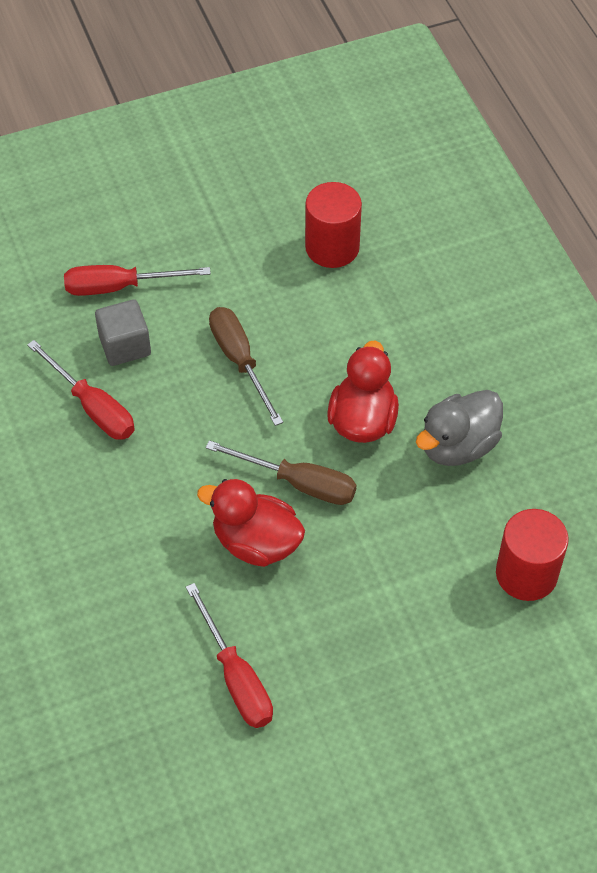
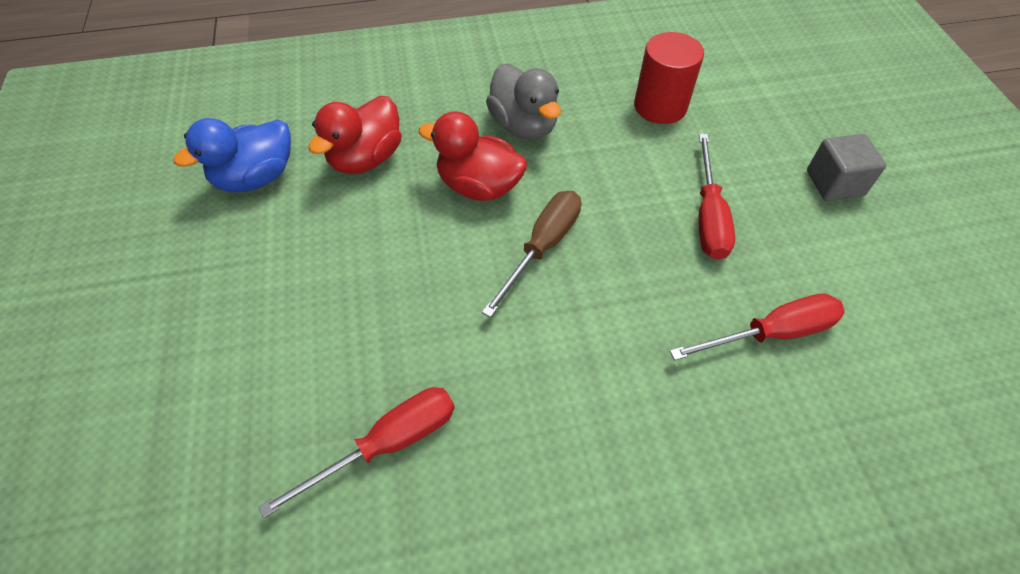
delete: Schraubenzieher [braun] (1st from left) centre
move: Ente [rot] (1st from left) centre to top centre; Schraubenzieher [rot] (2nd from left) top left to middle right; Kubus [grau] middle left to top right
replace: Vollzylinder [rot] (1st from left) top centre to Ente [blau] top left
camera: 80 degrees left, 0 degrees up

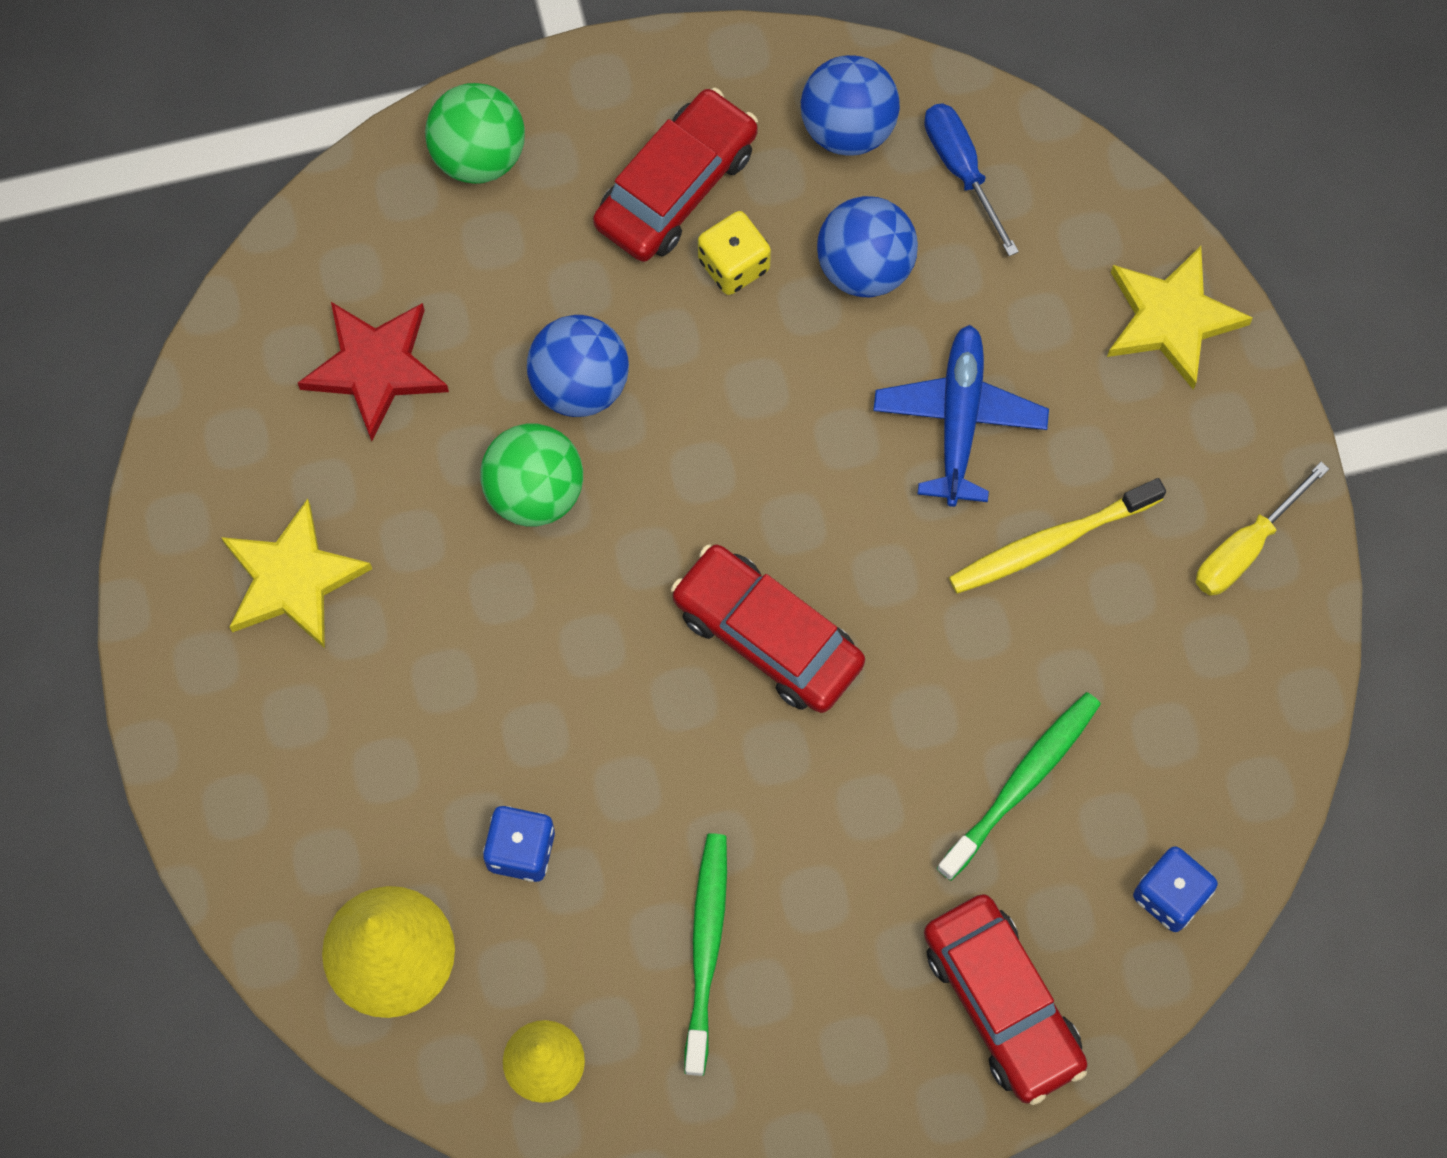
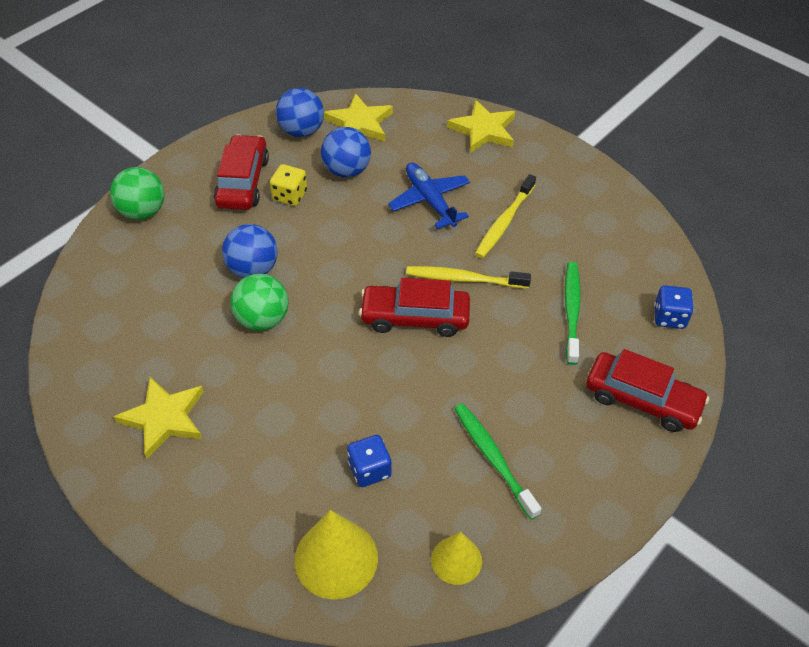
delete: Stern [rot] top left; Schraubenzieher [gelb] middle right
insert: Zahnbürste [gelb] (1st from left) centre
replace: Schraubenzieher [blau] top right to Stern [gelb] (2nd from left) top centre
camera: 35 degrees left, 20 degrees down

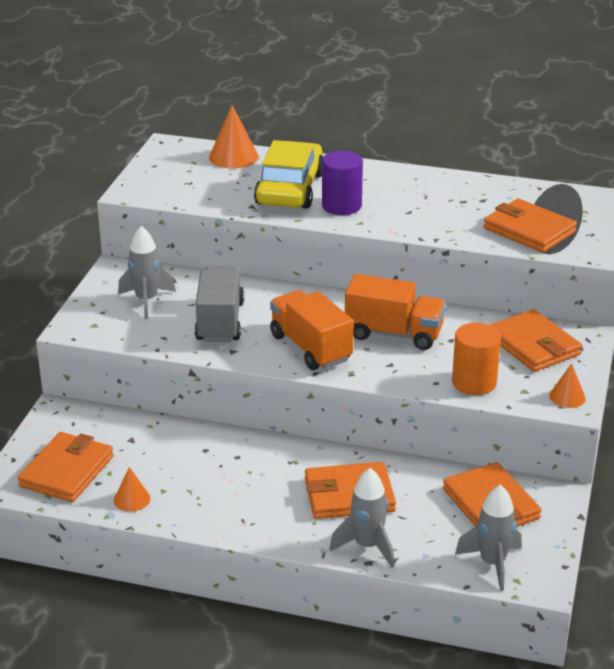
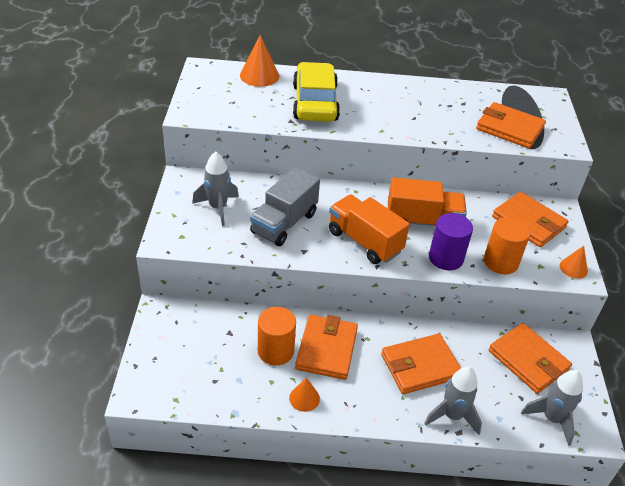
insert: Vollzylinder [orange] (1st from left) bottom centre
move: Kegel [orange] (1st from left in the first image) bottom left to Kegel [orange] (2nd from left) bottom centre; Geldbörse [orange] (1st from left) bottom left to bottom centre; Vollzylinder [lila] top centre to middle right
rotate: Lastwagen [grau] centre = centre 135 degrees counterclockwise
camera: 15 degrees left, 10 degrees up

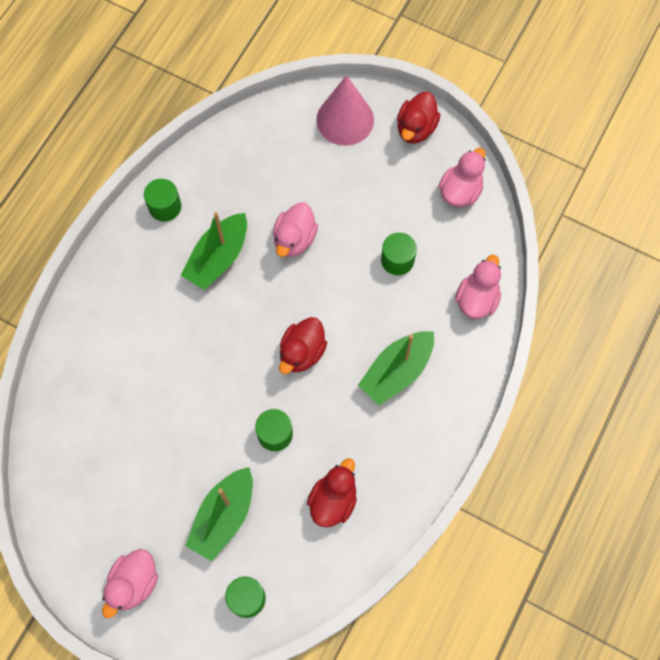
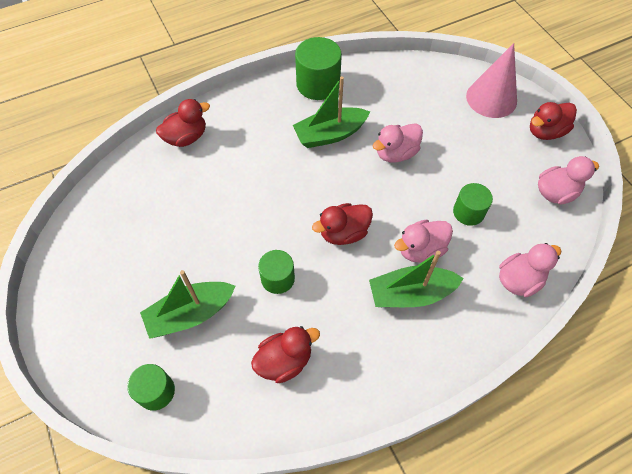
insert: Ente [rot] (1st from left) top left
move: Ente [rosa] (1st from left in the first image) bottom left to Ente [rosa] (2nd from left) middle right
resize: Vollzylinder [grün] (1st from left in the first image) top left = top centre x1.59
camera: 35 degrees right, 10 degrees down

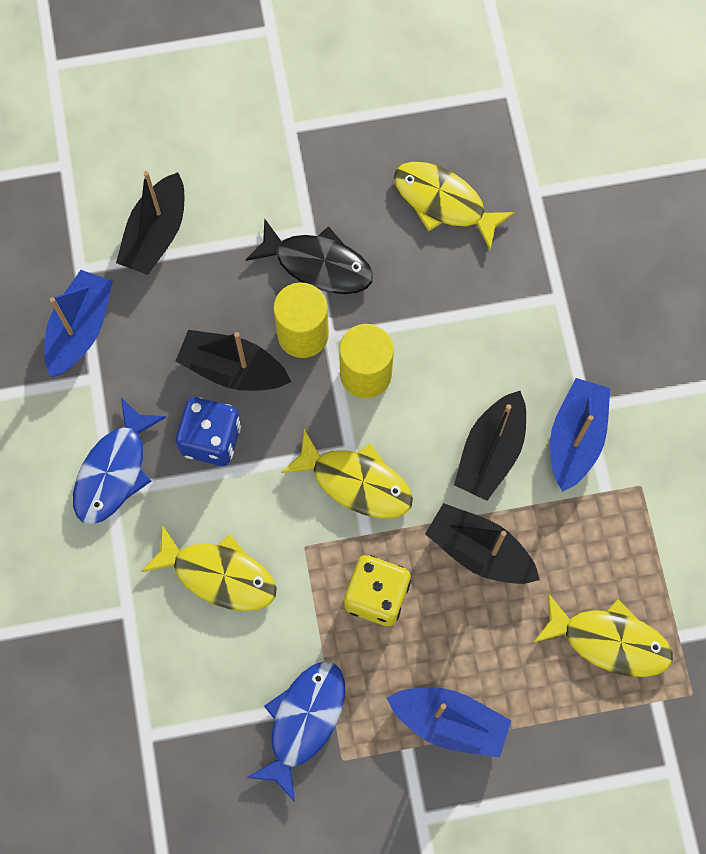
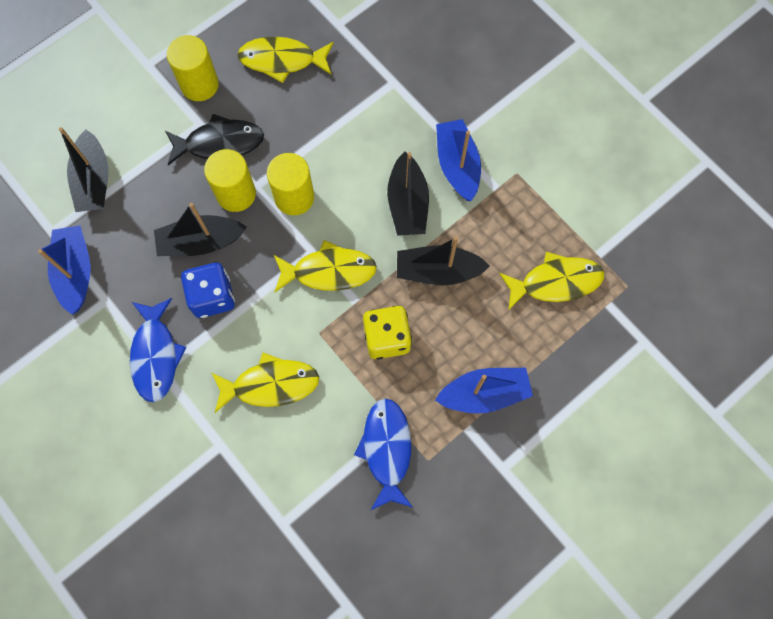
insert: Vollzylinder [gelb] (1st from left) top left
camera: 30 degrees left, 0 degrees up

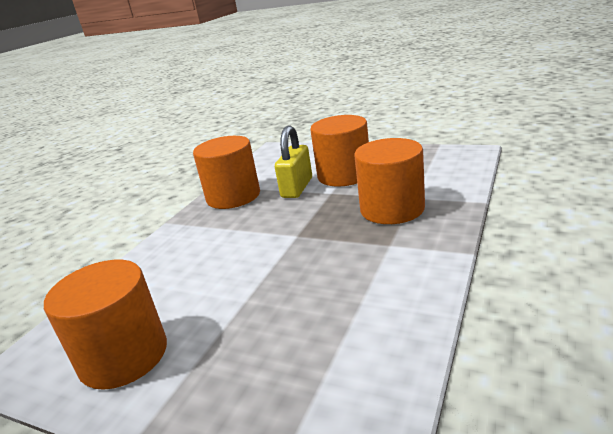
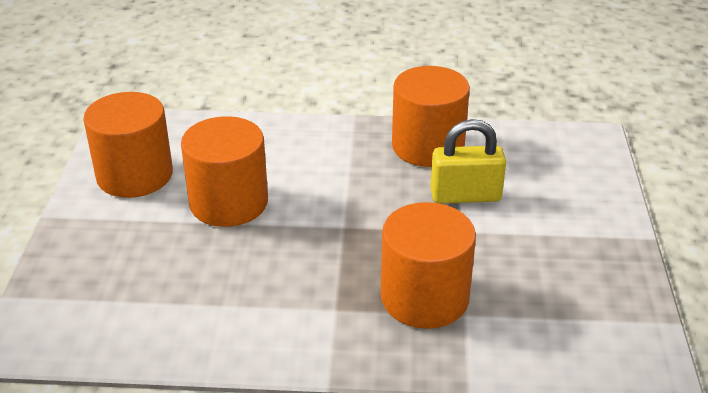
move: Vollzylinder [orange] (3rd from left in the first image) centre to Vollzylinder [orange] (2nd from left) middle left
camera: 65 degrees right, 10 degrees up

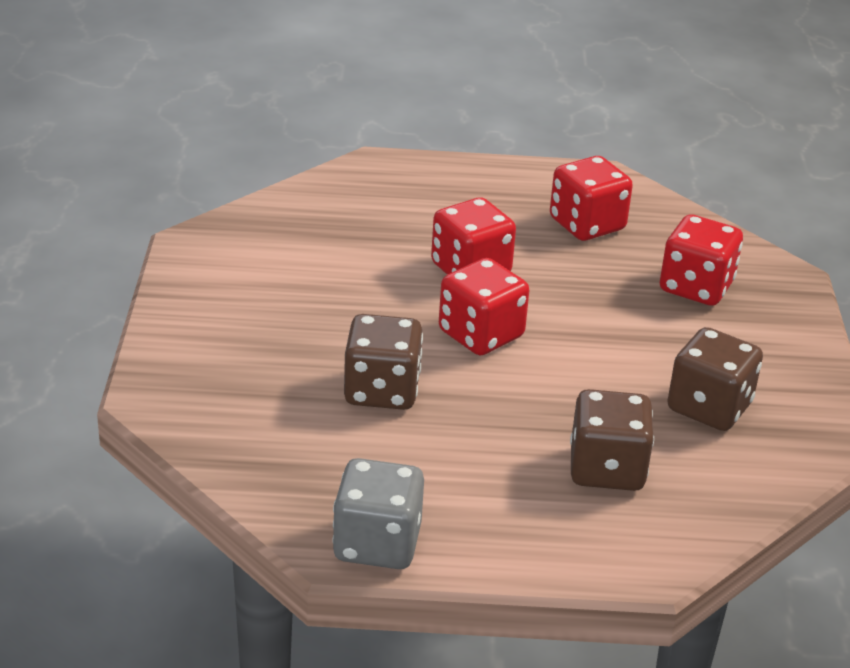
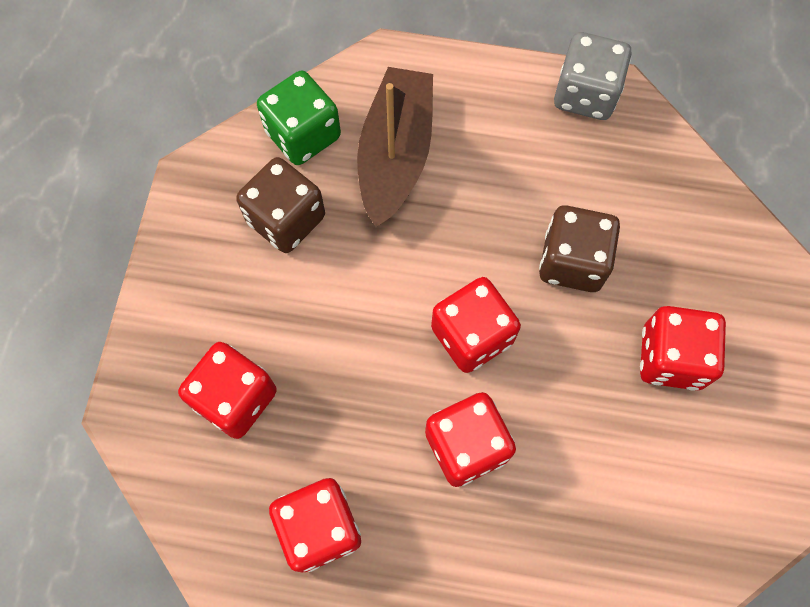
insert: Spielwürfel [grün] top centre; Spielwürfel [rot] (5th from left) middle right
replace: Spielwürfel [braun] (2nd from left) middle right to Boot [braun] top centre
camera: 170 degrees left, 35 degrees up

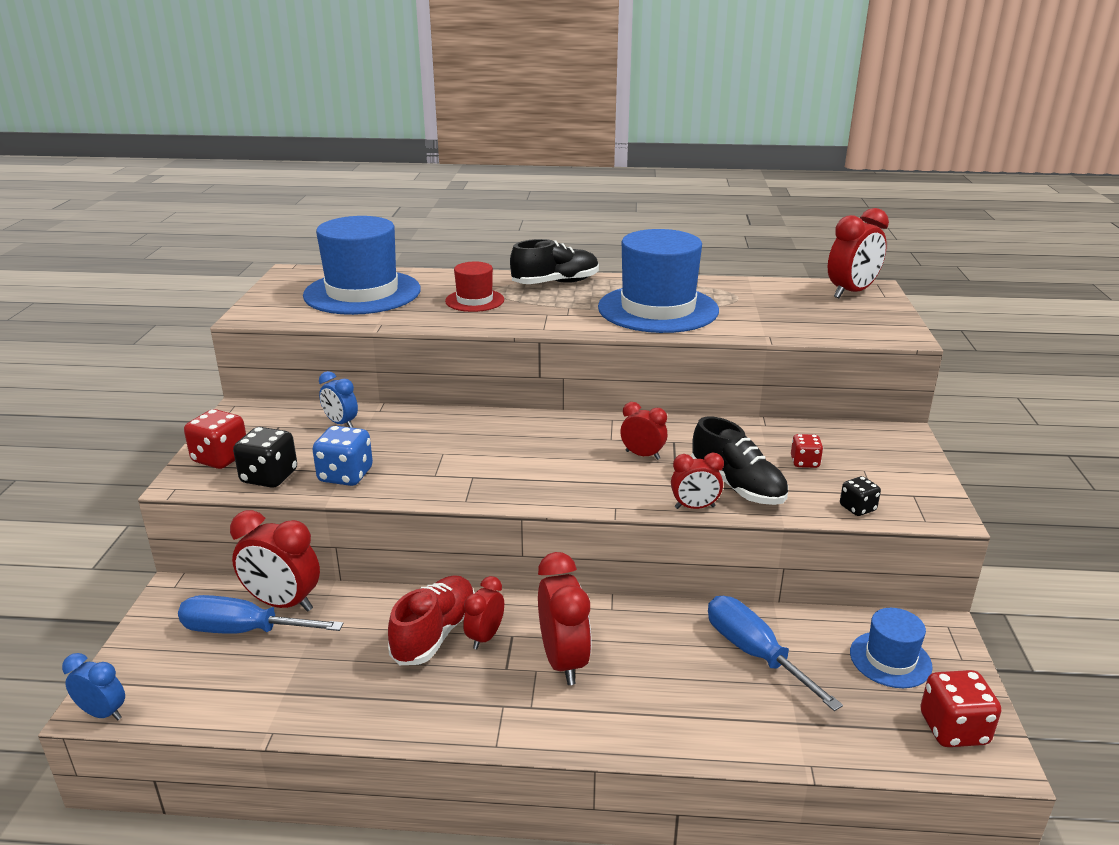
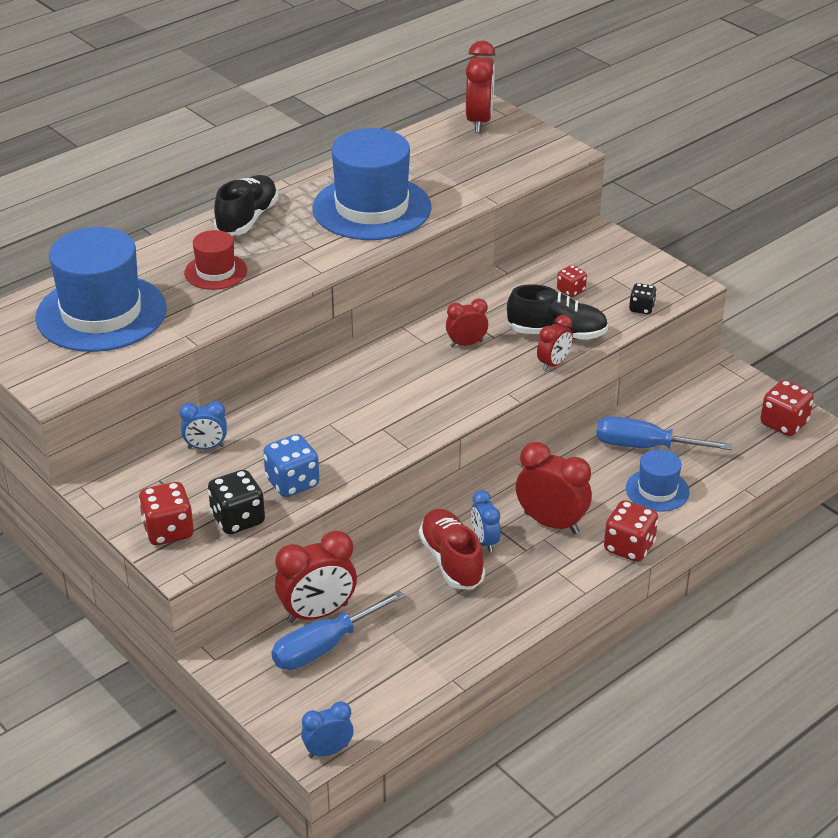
insert: Spielwürfel [rot] (3rd from left) middle right
move: Hut [blau] (3rd from left) bottom right to middle right
recolor: Wecker [rot] (2nd from left) bottom centre to Wecker [blau] (3rd from left) centre
camera: 45 degrees left, 10 degrees up

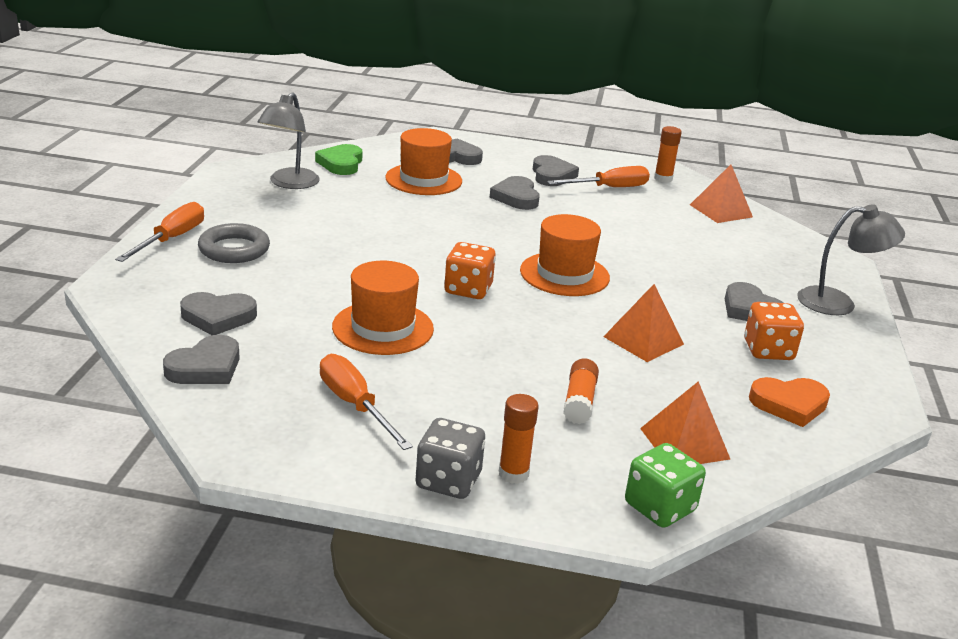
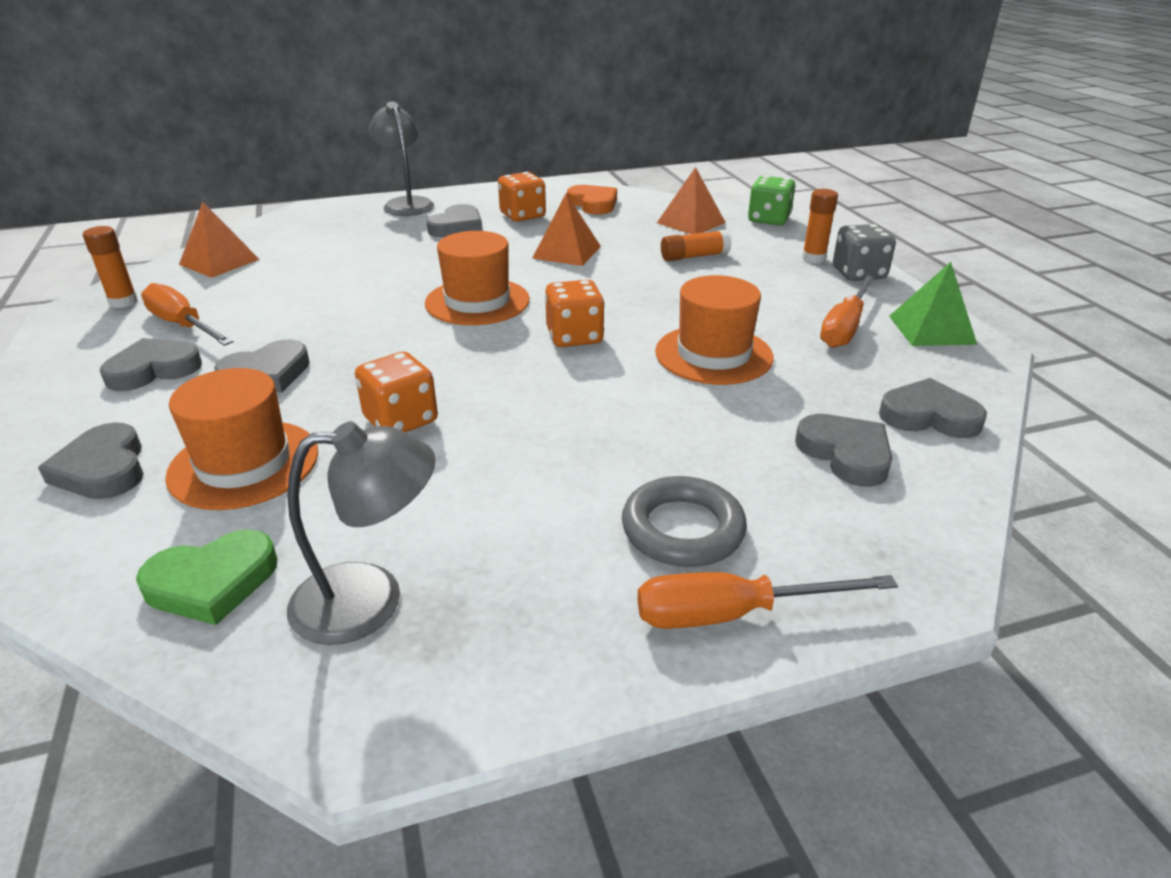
insert: Spielwürfel [orange] (1st from left) centre; Pyramide [grün] middle right
camera: 115 degrees left, 5 degrees up

